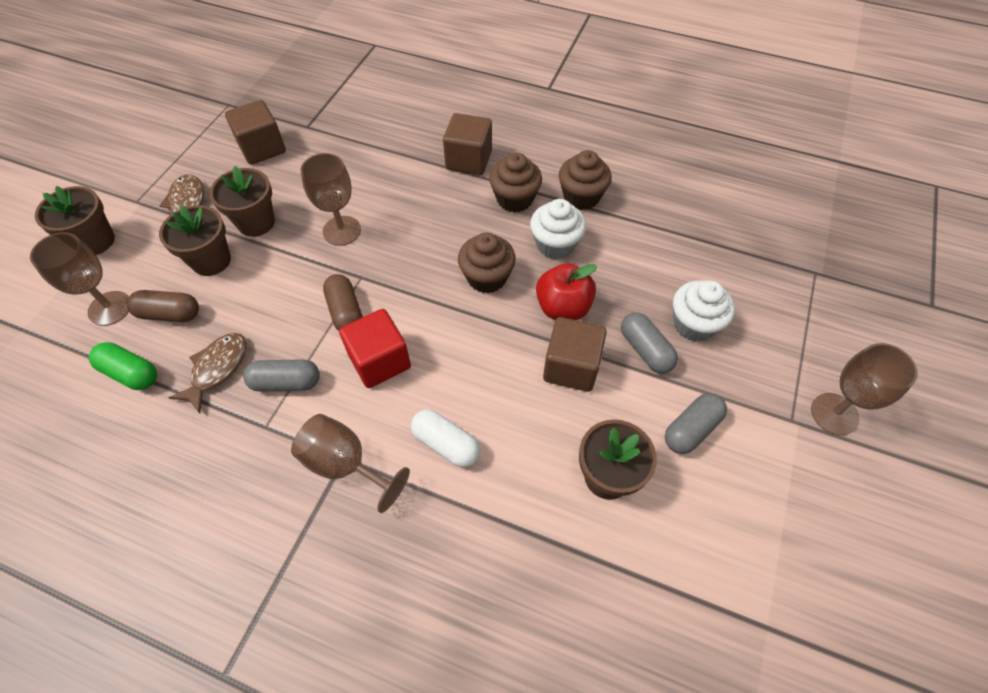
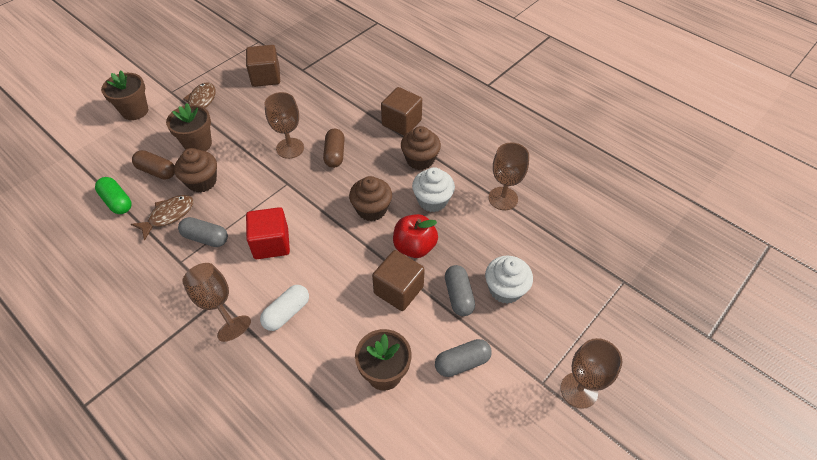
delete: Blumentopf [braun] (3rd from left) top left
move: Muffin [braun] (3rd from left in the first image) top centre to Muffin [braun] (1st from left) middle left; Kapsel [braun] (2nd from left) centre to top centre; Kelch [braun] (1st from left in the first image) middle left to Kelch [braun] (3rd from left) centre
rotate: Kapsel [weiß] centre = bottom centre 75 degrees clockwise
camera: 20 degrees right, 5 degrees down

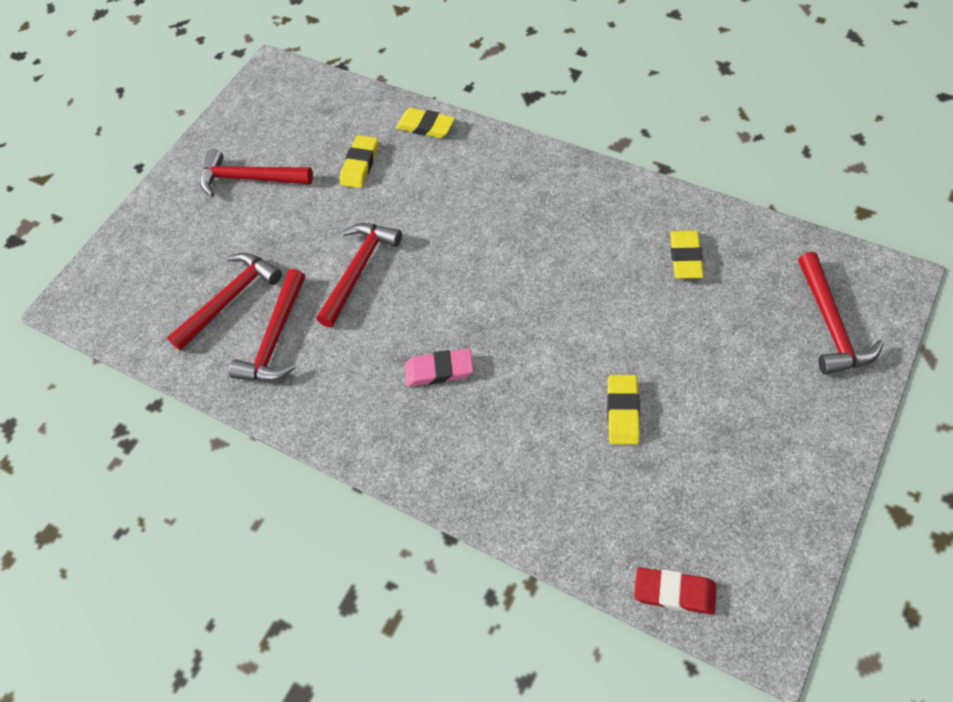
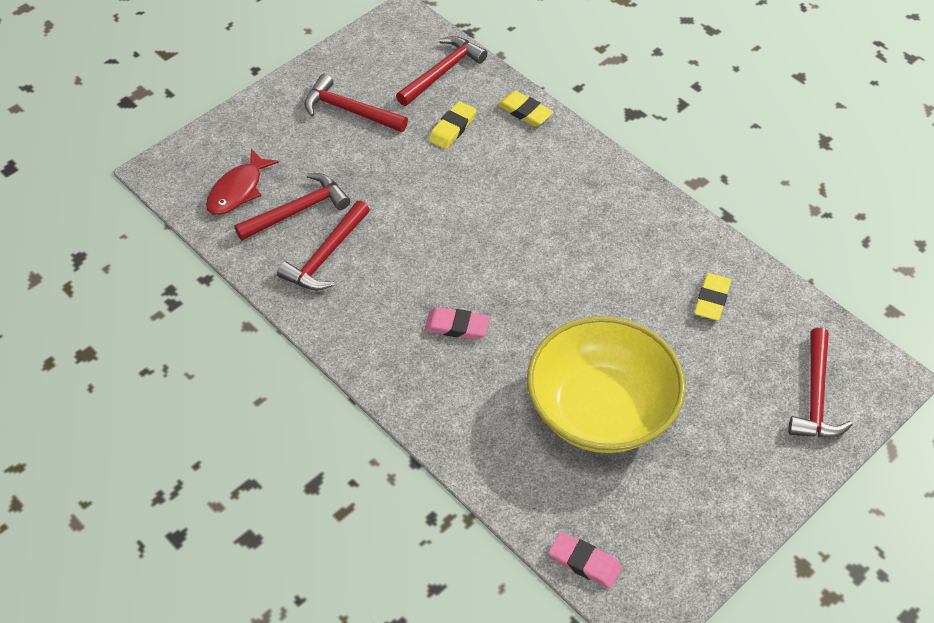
insert: Fisch [rot] top left
move: Hammer [rot] (4th from left) centre to top centre
replace: Radiergummi [gelb] (3rd from left) centre to Schüssel [gelb] centre
recolor: Radiergummi [rot] bottom right to Radiergummi [rosa] (2nd from left) bottom centre
camera: 10 degrees right, 5 degrees down

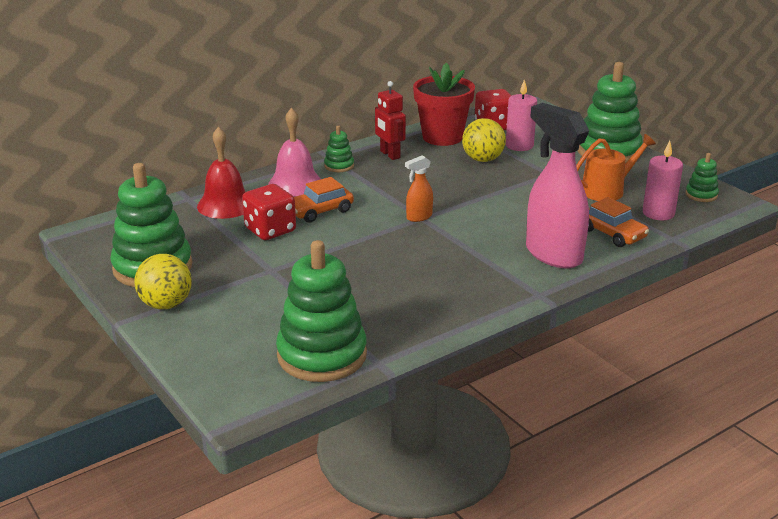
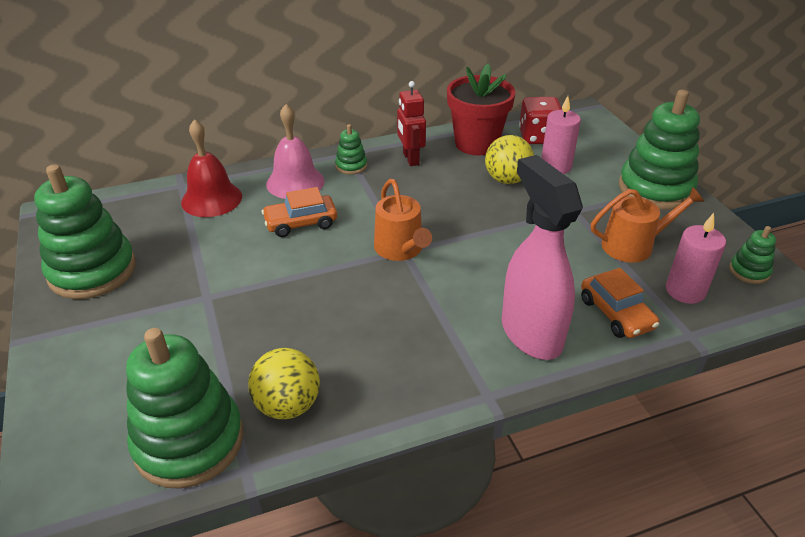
delete: Spielwürfel [rot] (1st from left) centre
move: Ball [gelb] (1st from left) middle left to bottom centre
replace: Sprühflasche [orange] centre to Gießkanne [orange] (1st from left) centre
camera: 15 degrees right, 10 degrees up

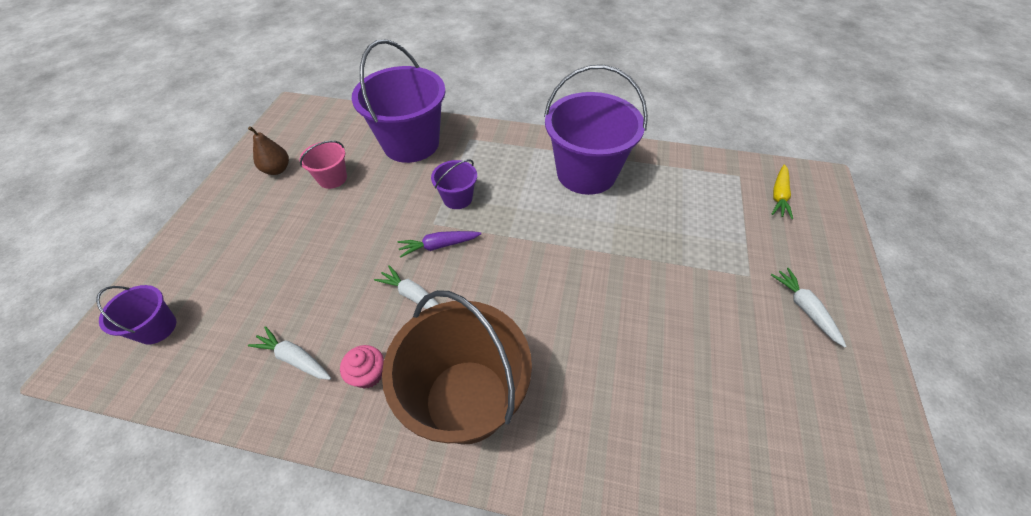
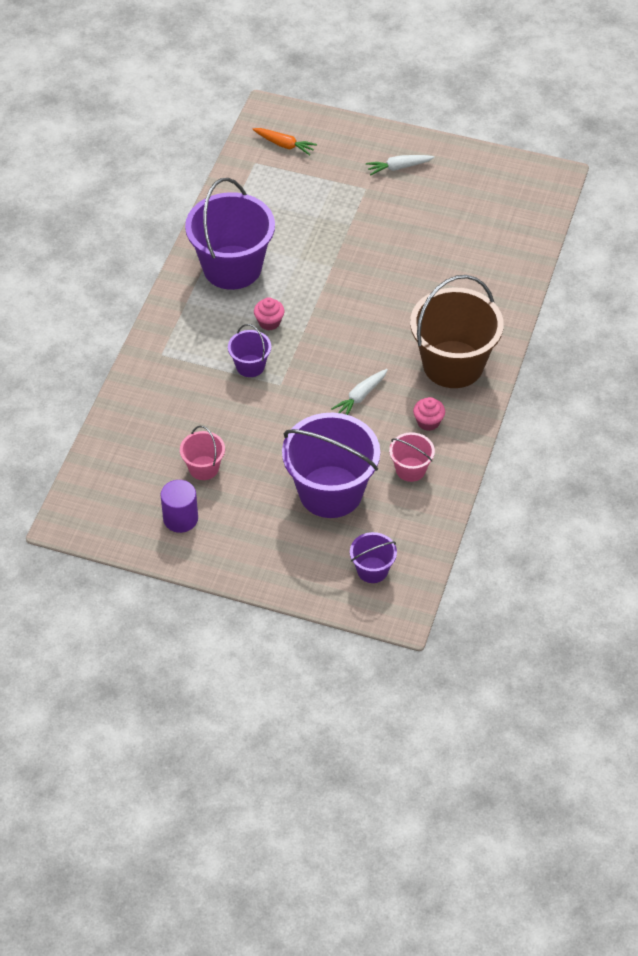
delete: Karotte [lila] centre
insert: Muffin [rosa] (1st from left) top centre
move: Eimer [lila] (2nd from left in the first image) top centre to Eimer [lila] (3rd from left) centre
replace: Birne [braun] top left to Vollzylinder [lila] middle left; Karotte [weiß] (1st from left) bottom left to Eimer [rosa] (2nd from left) centre
recolor: Karotte [gelb] middle right to Karotte [orange] top centre
camera: 85 degrees left, 0 degrees up

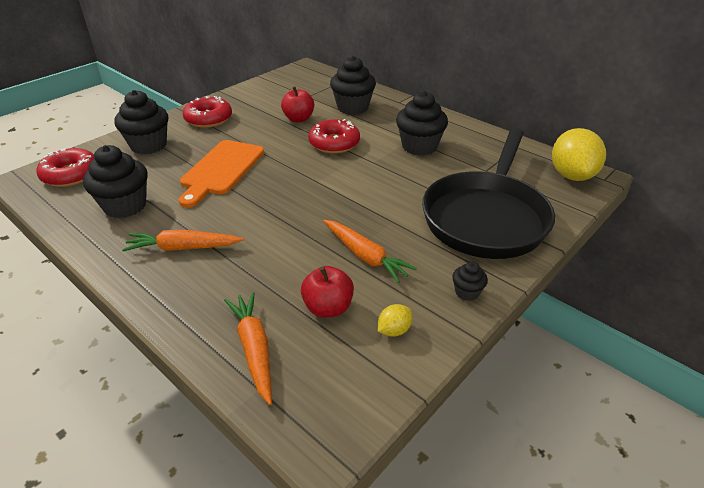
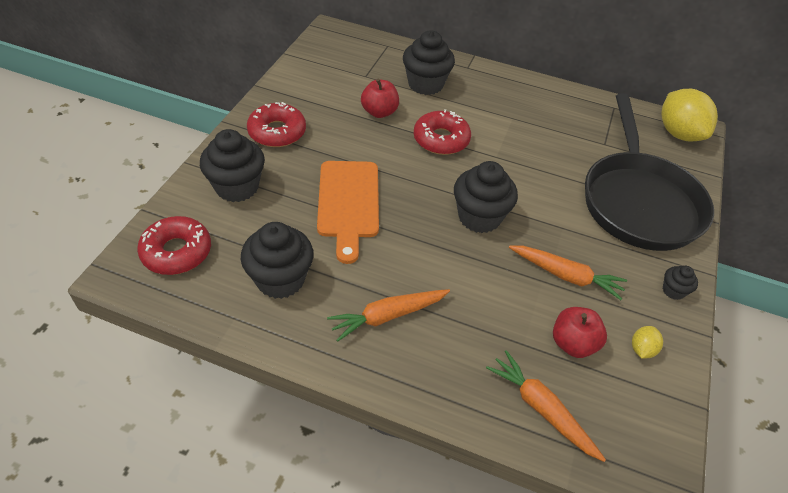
move: Muffin [schwarz] (4th from left) top centre to centre
camera: 25 degrees left, 10 degrees up

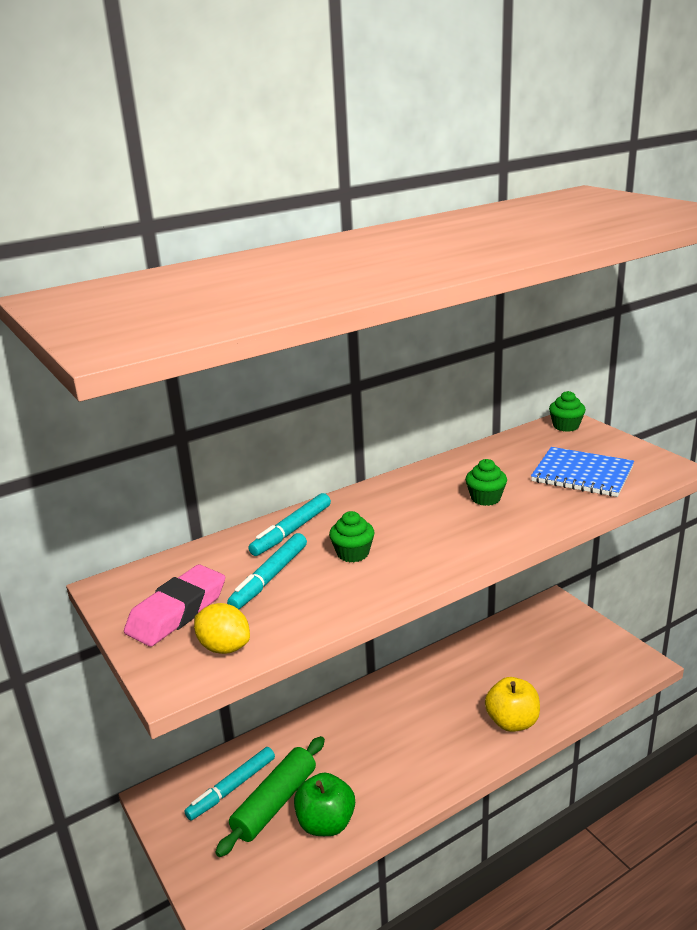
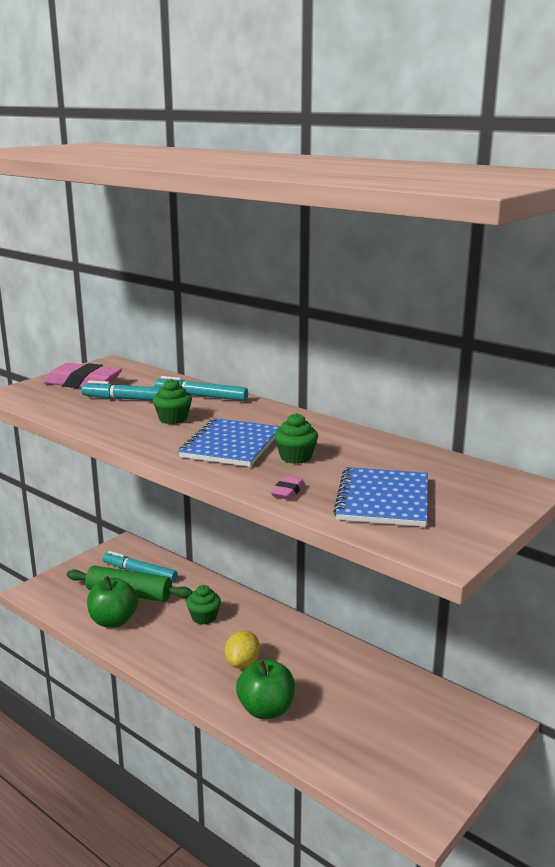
insert: Notizbuch [blau] (1st from left) centre; Radiergummi [rosa] (2nd from left) centre
move: Muffin [grün] (3rd from left in the first image) middle right to Muffin [grün] (2nd from left) bottom centre; Zitrone [gelb] bottom left to bottom centre
recolor: Apfel [gelb] bottom right to Apfel [grün] (2nd from left) bottom centre
camera: 70 degrees right, 5 degrees down

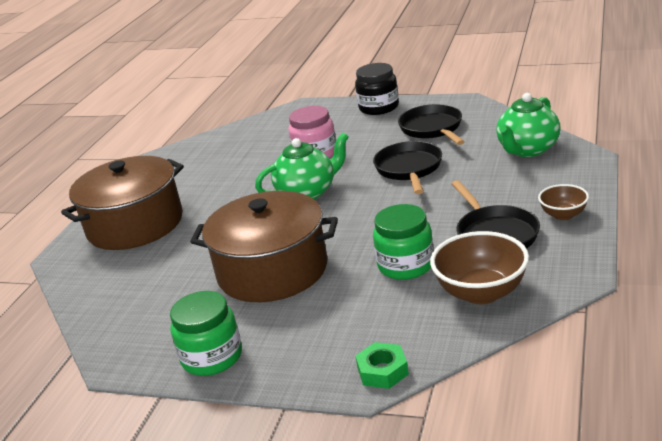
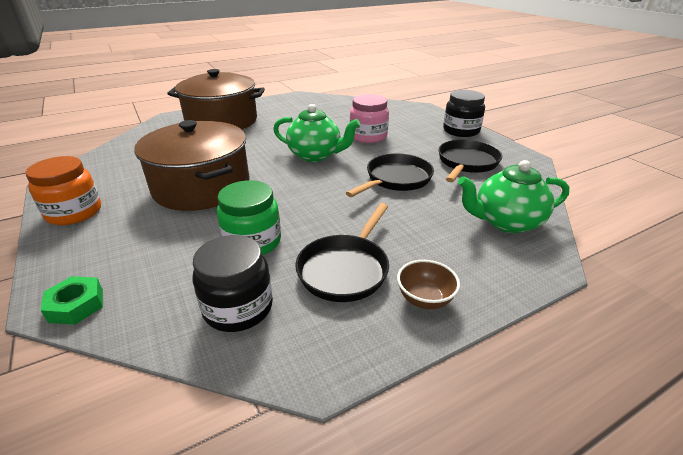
replace: Schüssel [braun] (1st from left) middle right to Einmachglas [schwarz] (1st from left) centre
recolor: Einmachglas [grün] (1st from left) bottom left to Einmachglas [orange] middle left
camera: 40 degrees right, 5 degrees up

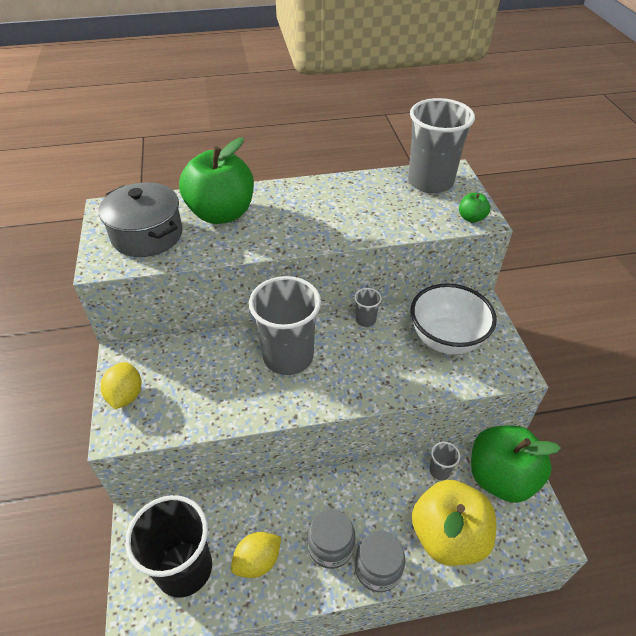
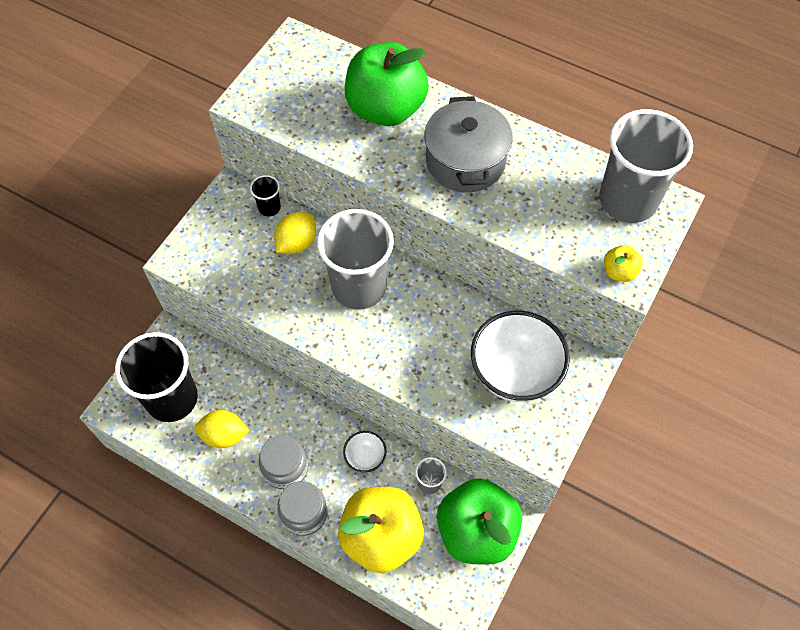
delete: Becher [grau] (2nd from left) centre
insert: Becher [schwarz] (2nd from left) top left; Schüssel [weiß] (1st from left) bottom centre
move: Zitrone [gelb] (1st from left in the first image) middle left to Zitrone [gelb] (2nd from left) centre; Kochtopf [grau] middle left to top centre
recolor: Apfel [grün] (2nd from left) top right to Apfel [gelb] (2nd from left) middle right
camera: 40 degrees right, 15 degrees up

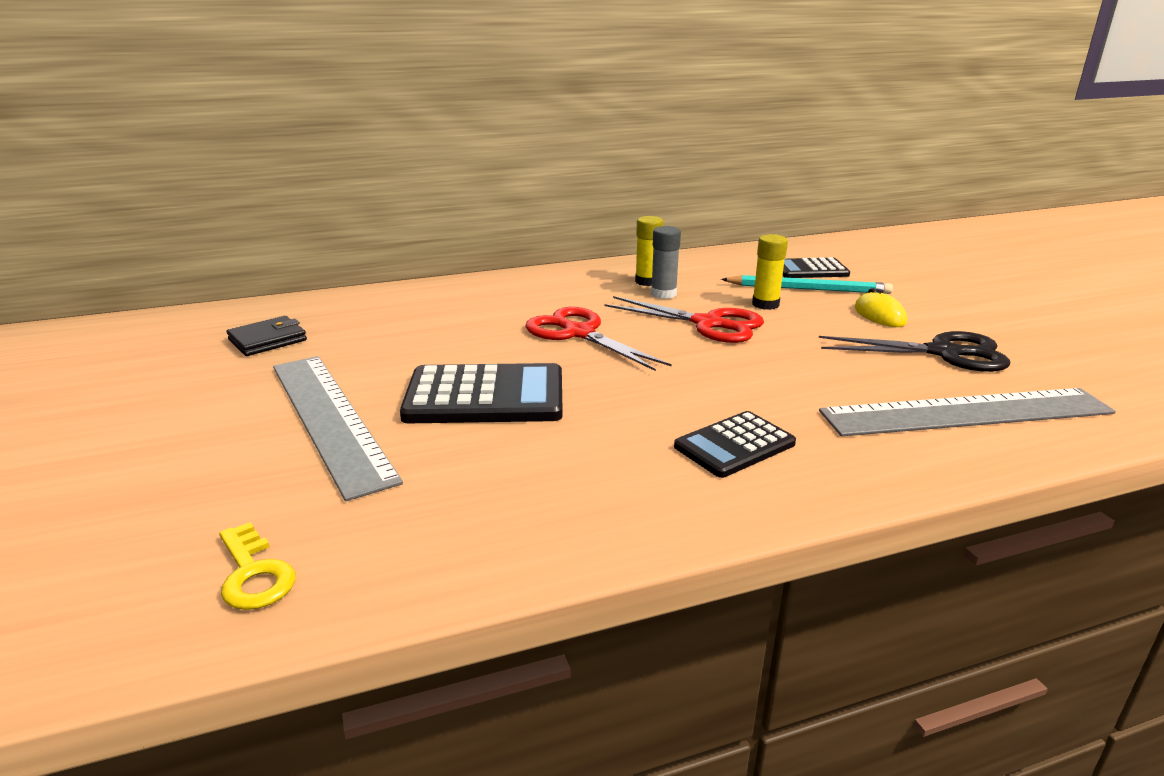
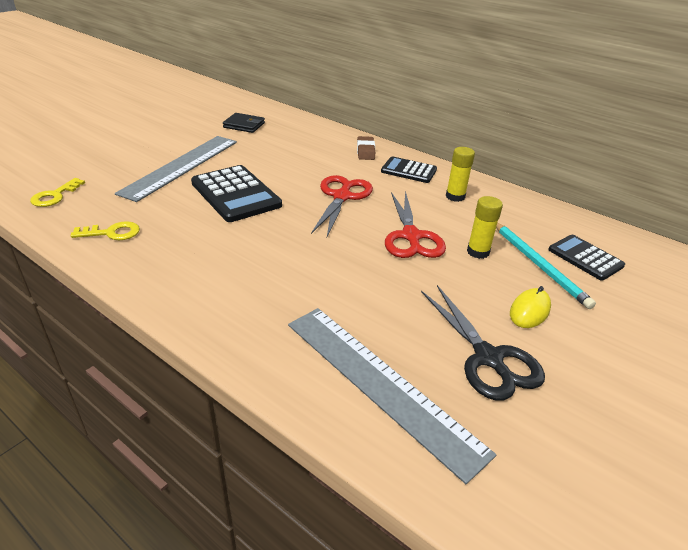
delete: Klebestift [grau] centre
insert: Schlüssel [gelb] (2nd from left) middle left; Radiergummi [braun] top centre
move: Taschenrechner [schwarz] (2nd from left) centre to top centre
camera: 55 degrees right, 10 degrees up

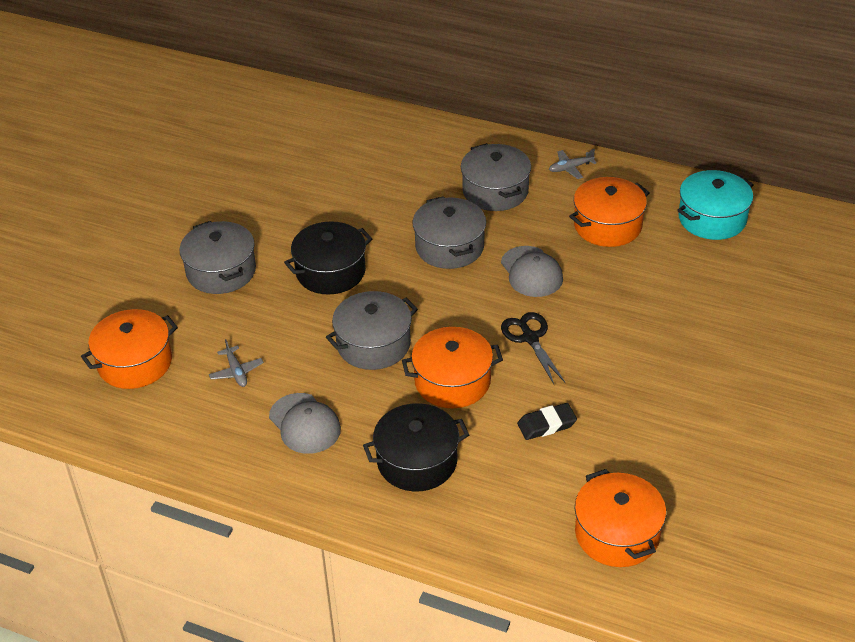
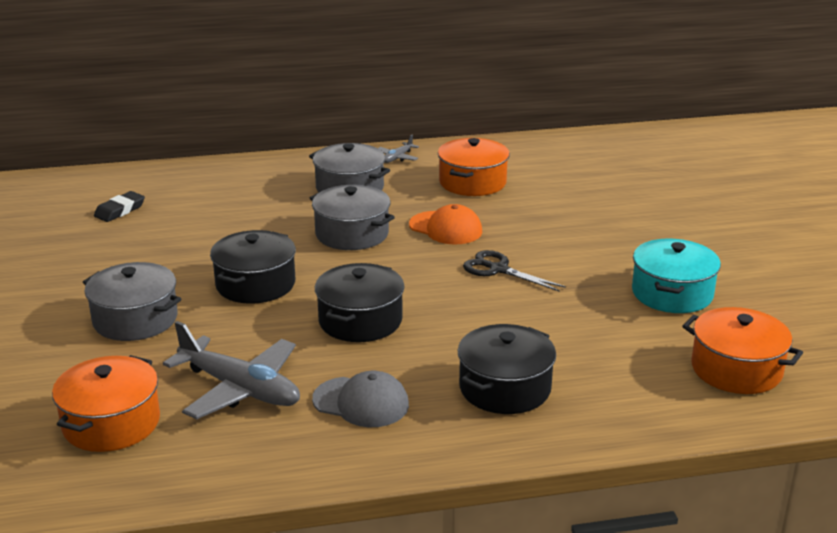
delete: Kochtopf [orange] (2nd from left) centre
move: Radiergummi [schwarz] centre to middle left; Kochtopf [türkis] top right to middle right
recolor: Kochtopf [grau] (2nd from left) centre to Kochtopf [schwarz] (2nd from left) centre; Kappe [grau] (2nd from left) centre to Kappe [orange] centre
resize: Flugzeug [grau] (1st from left) middle left = bottom left x2.22
camera: 35 degrees left, 15 degrees down

